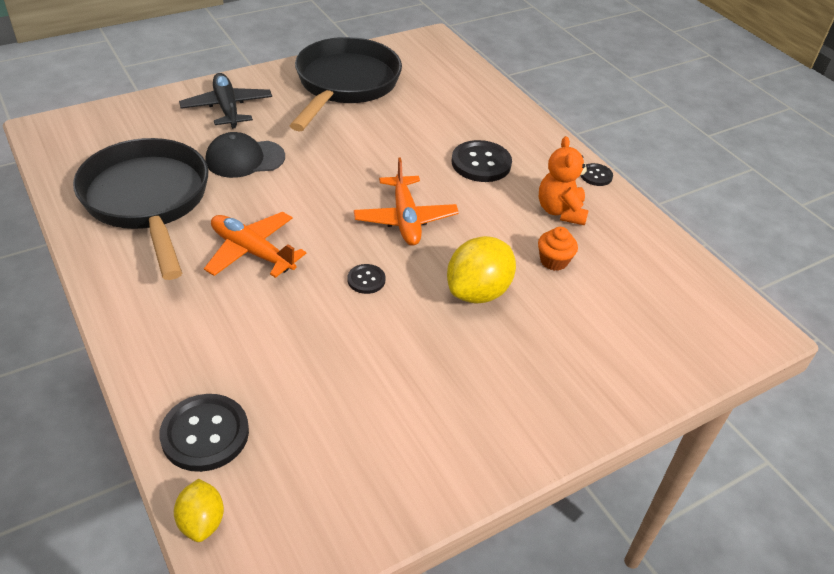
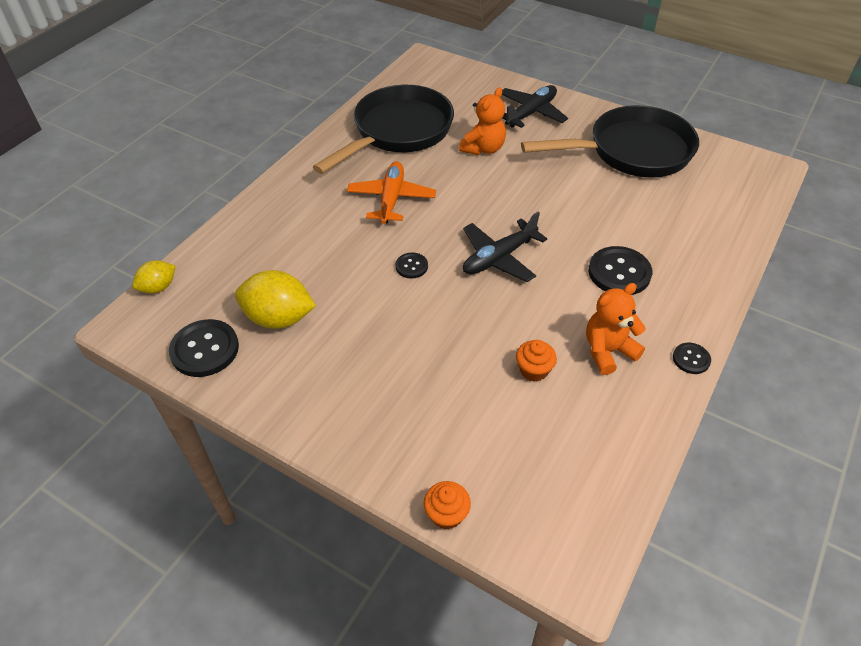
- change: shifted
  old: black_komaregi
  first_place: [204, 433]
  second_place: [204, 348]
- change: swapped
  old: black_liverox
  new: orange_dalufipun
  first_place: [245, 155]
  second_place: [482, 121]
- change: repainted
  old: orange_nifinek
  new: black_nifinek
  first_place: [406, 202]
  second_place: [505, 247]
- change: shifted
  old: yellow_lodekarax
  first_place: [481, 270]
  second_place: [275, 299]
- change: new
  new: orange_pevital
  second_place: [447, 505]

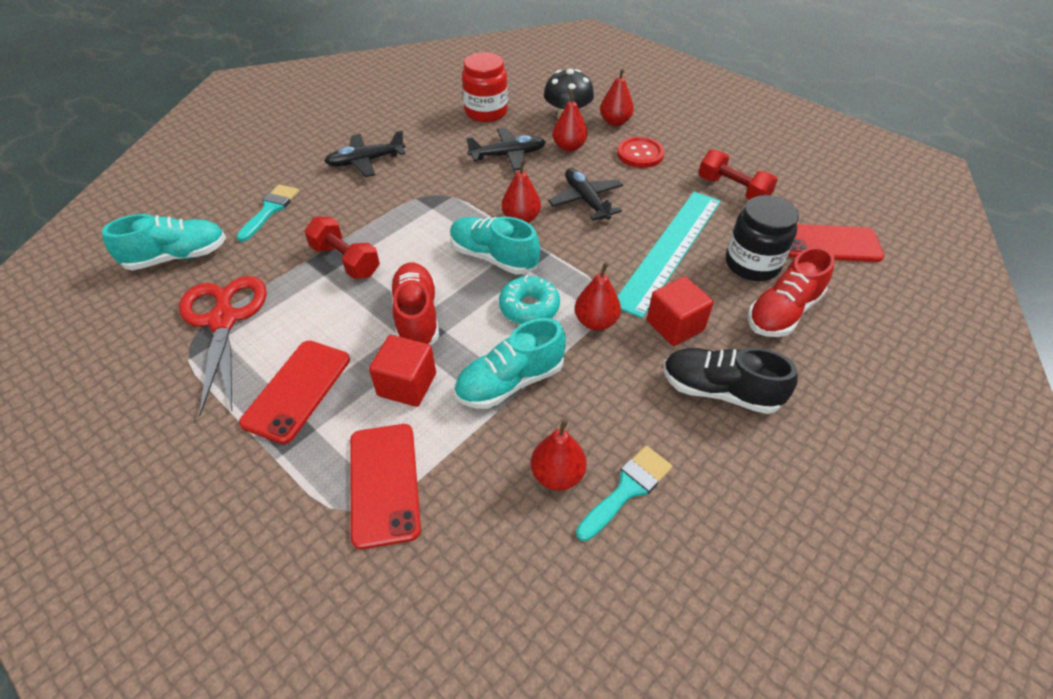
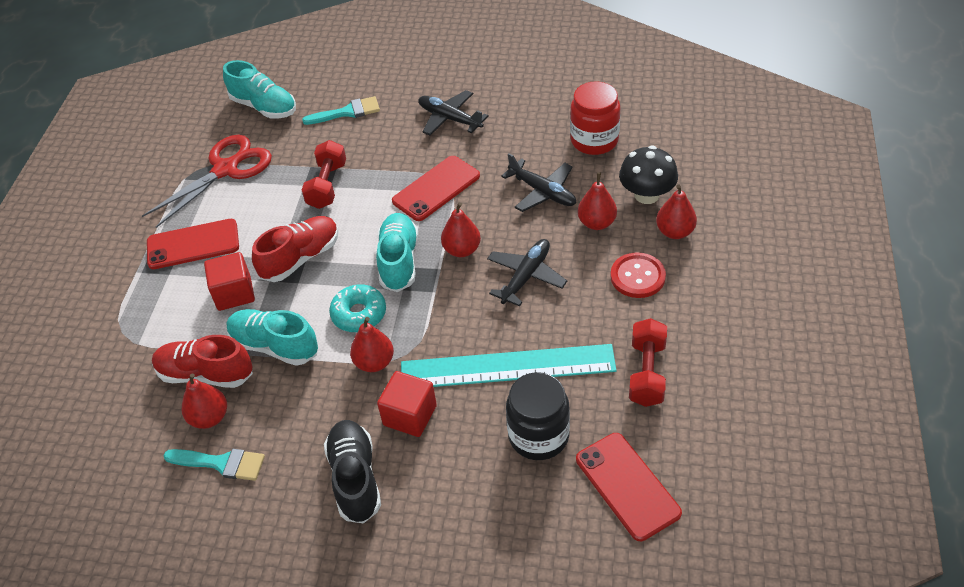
- change: shifted
  old: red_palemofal
  first_place: [385, 486]
  second_place: [436, 188]
- change: shifted
  old: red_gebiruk
  first_place: [791, 292]
  second_place: [202, 361]

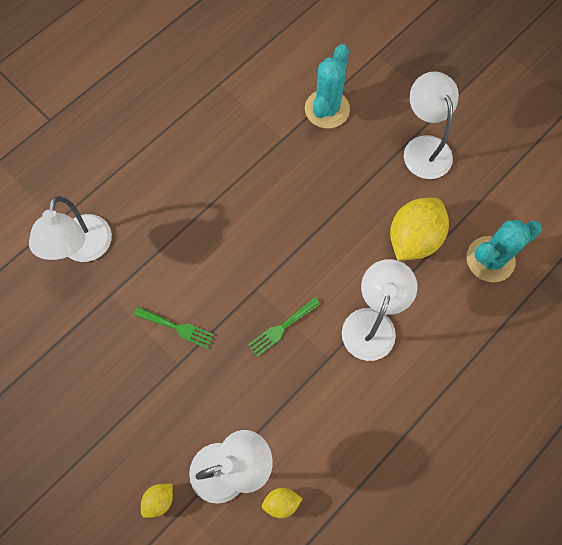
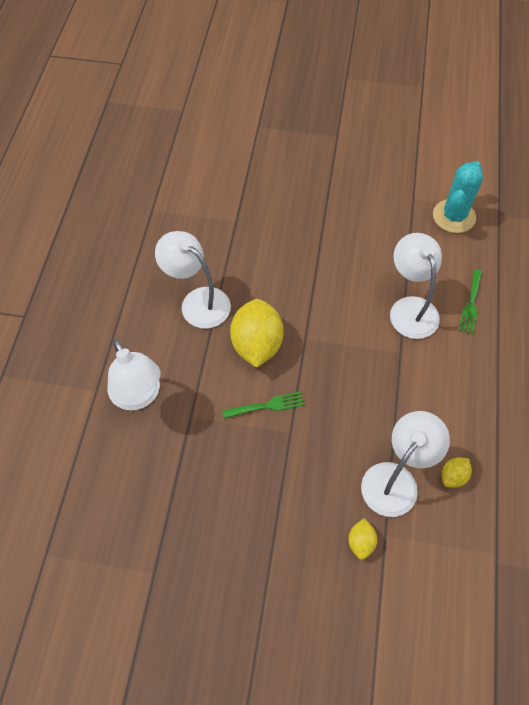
- change: shifted
  old: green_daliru
  first_place: [284, 327]
  second_place: [470, 301]
- change: gone
  old: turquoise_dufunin
  first_place: [327, 86]
- change: shifted
  old: yellow_lodekarax
  first_place: [419, 229]
  second_place: [257, 333]
- change: shifted
  old: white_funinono
  first_place: [431, 125]
  second_place: [193, 280]

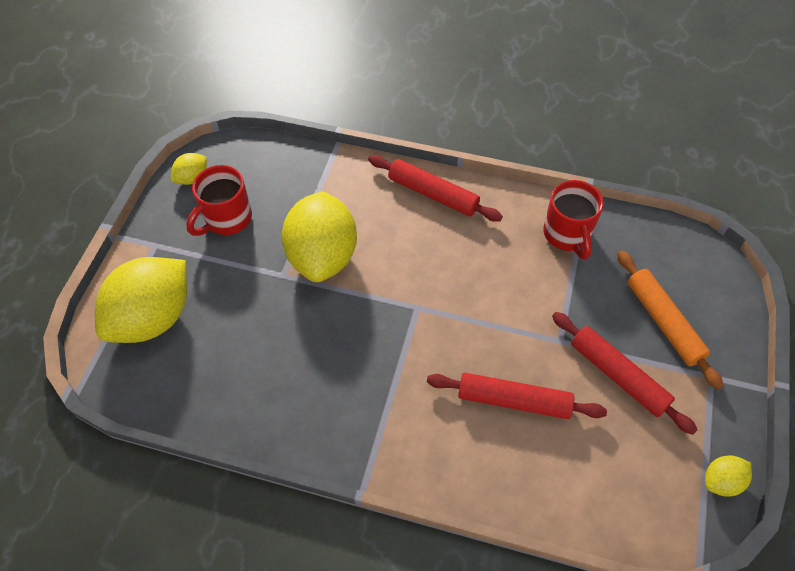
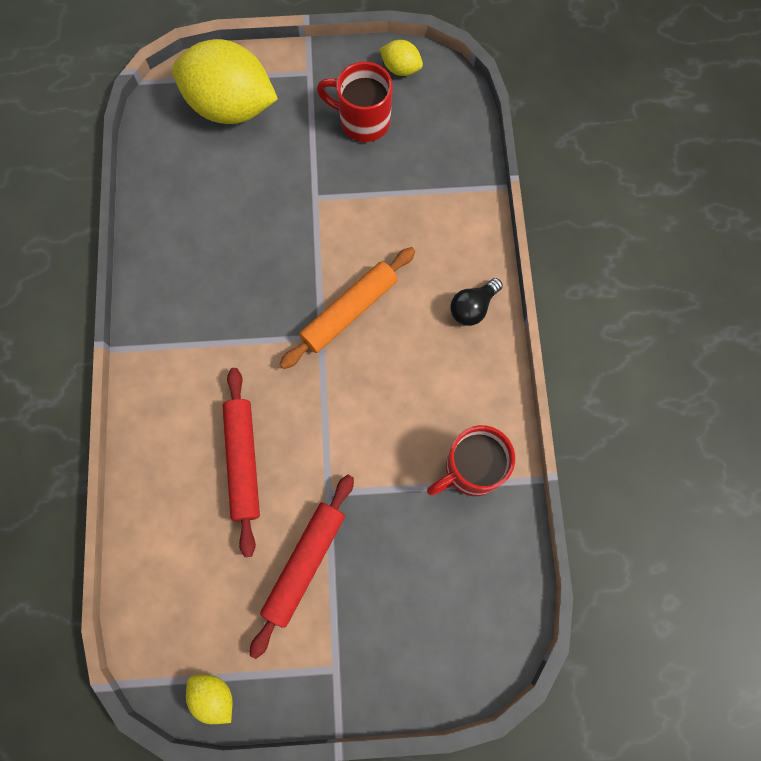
- change: gone
  old: yellow_lodekarax
  first_place: [319, 236]
- change: swapped
  old: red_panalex
  new: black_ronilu
  first_place: [435, 188]
  second_place: [476, 302]
- change: shifted
  old: orange_panalex
  first_place: [670, 319]
  second_place: [347, 308]

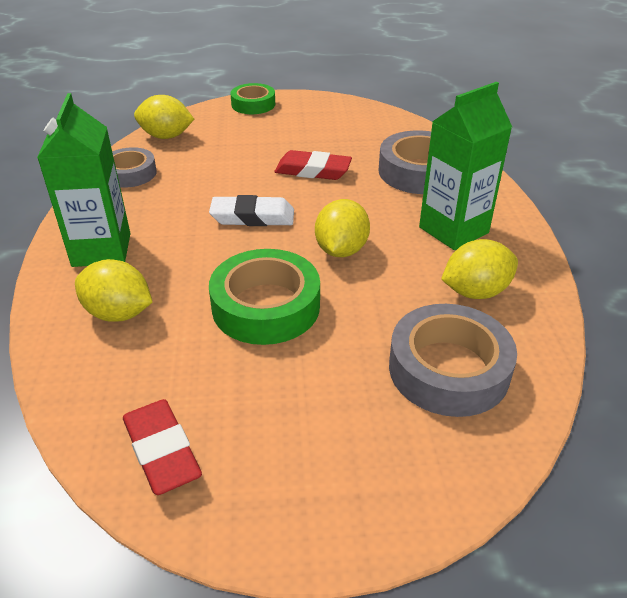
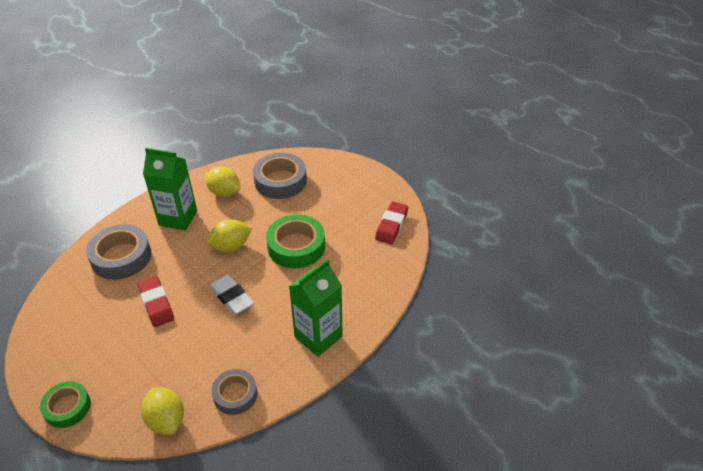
- change: gone
  old: yellow_lodekarax
  first_place: [113, 290]

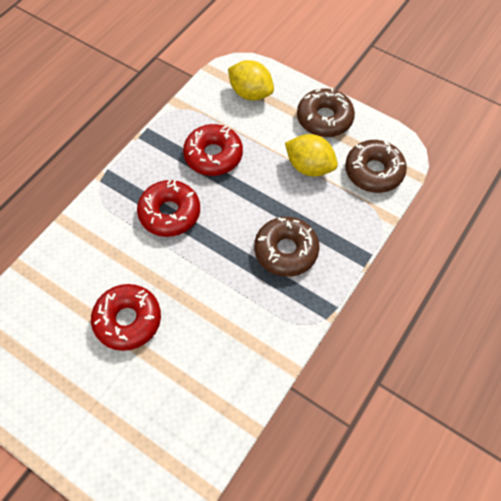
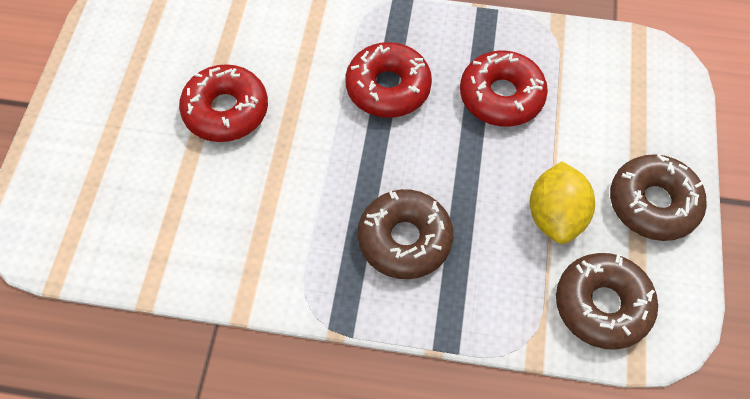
- change: gone
  old: yellow_lodekarax
  first_place: [251, 80]

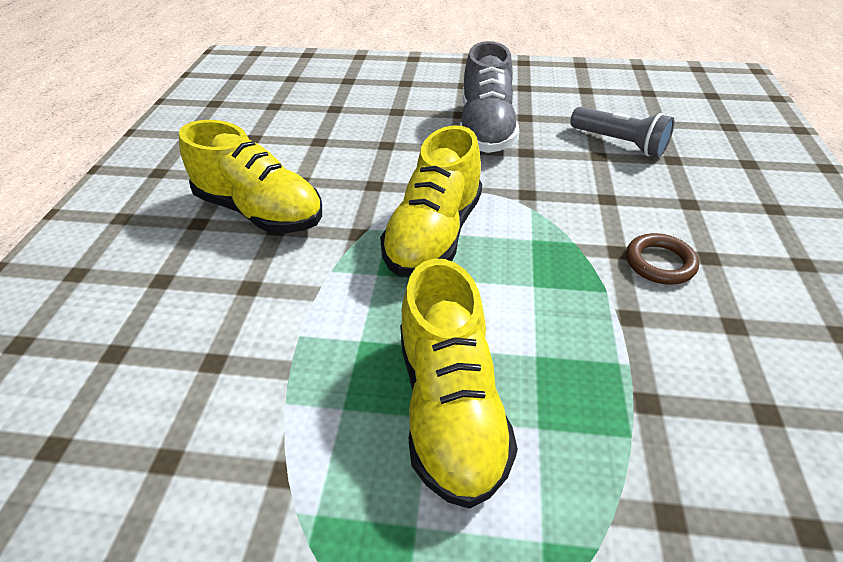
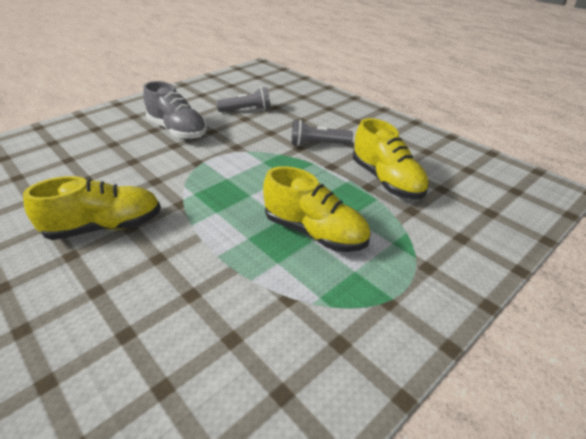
- change: shifted
  old: yellow_gebiruk
  first_place: [431, 201]
  second_place: [391, 158]
- change: swapped
  old: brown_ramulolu
  new: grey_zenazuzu
  first_place: [662, 258]
  second_place: [322, 132]

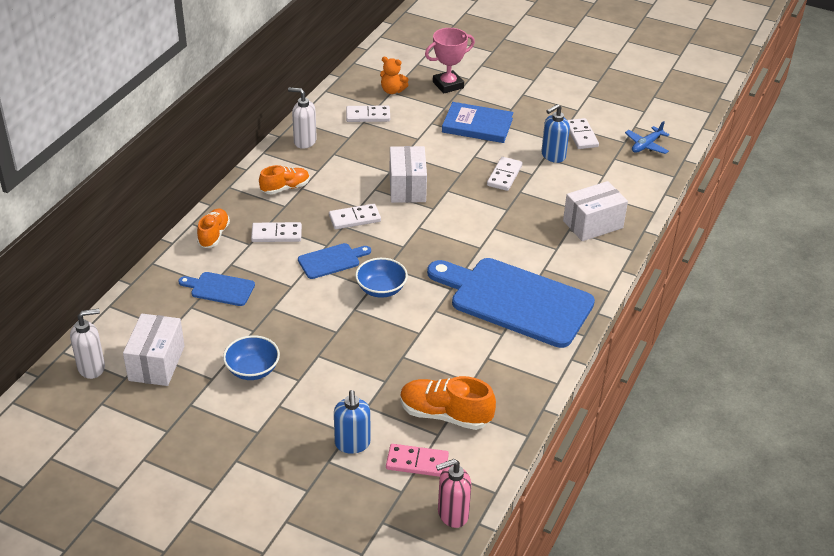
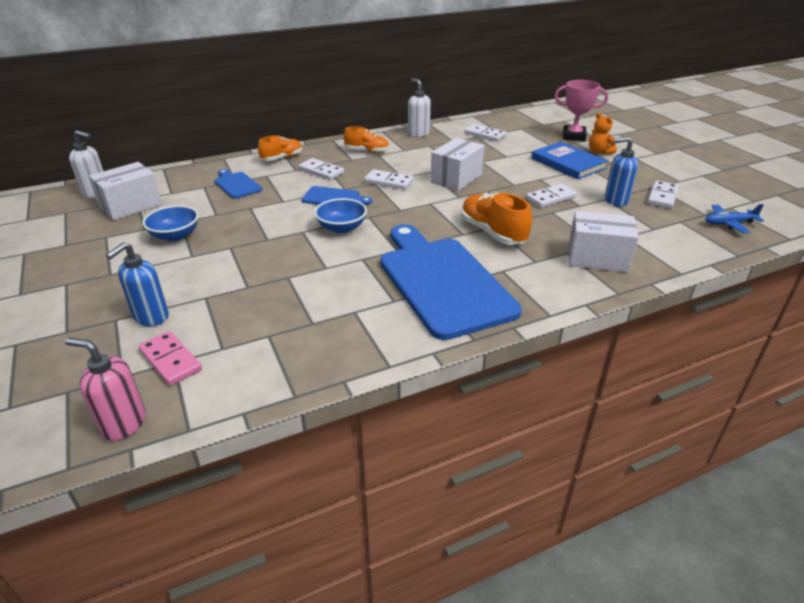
- change: shifted
  old: orange_dalufipun
  first_place: [394, 75]
  second_place: [603, 134]
- change: shifted
  old: orange_gebiruk
  first_place: [448, 403]
  second_place: [496, 219]

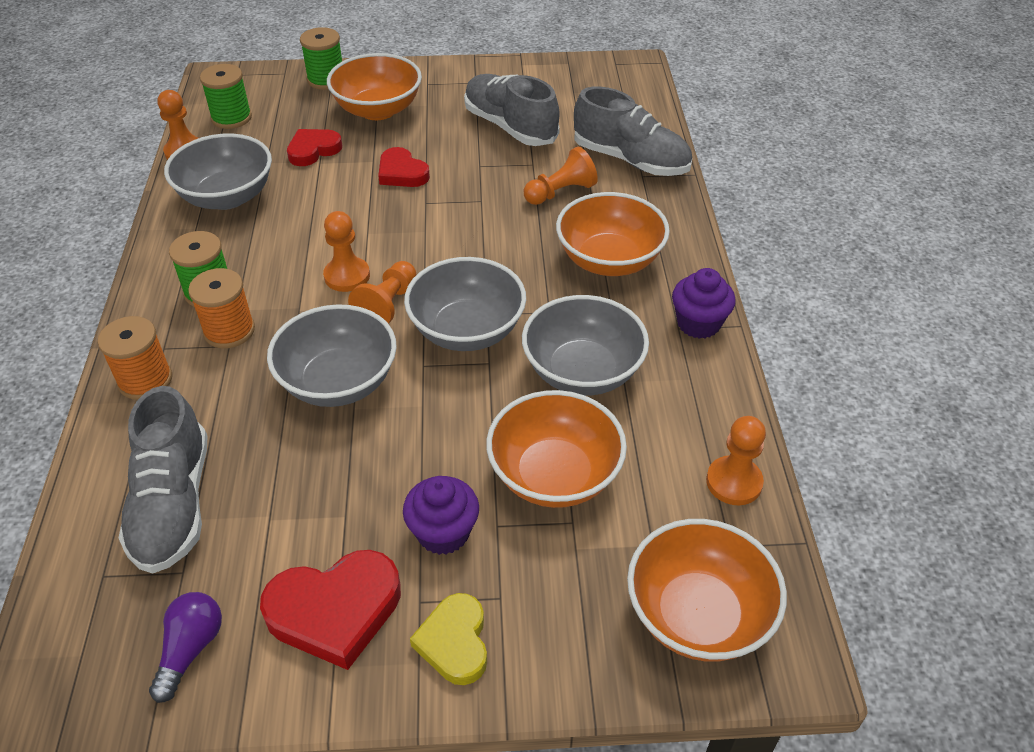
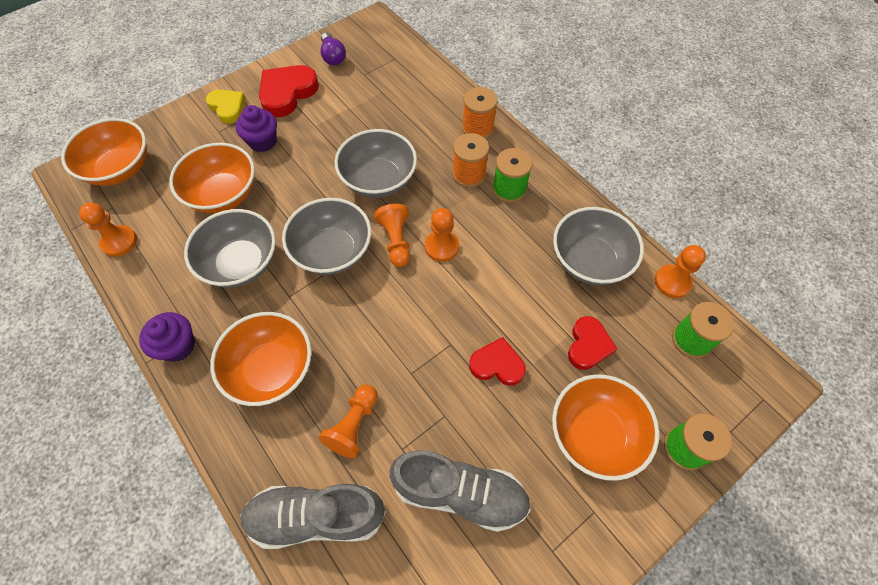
- change: gone
  old: grey_gebiruk
  first_place: [163, 480]

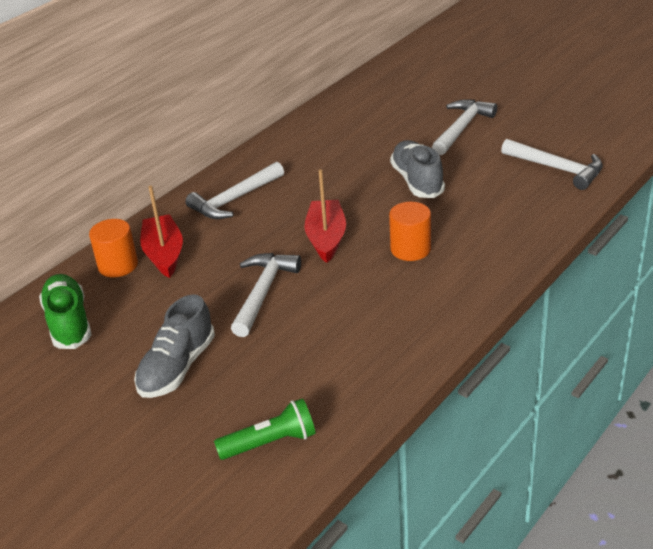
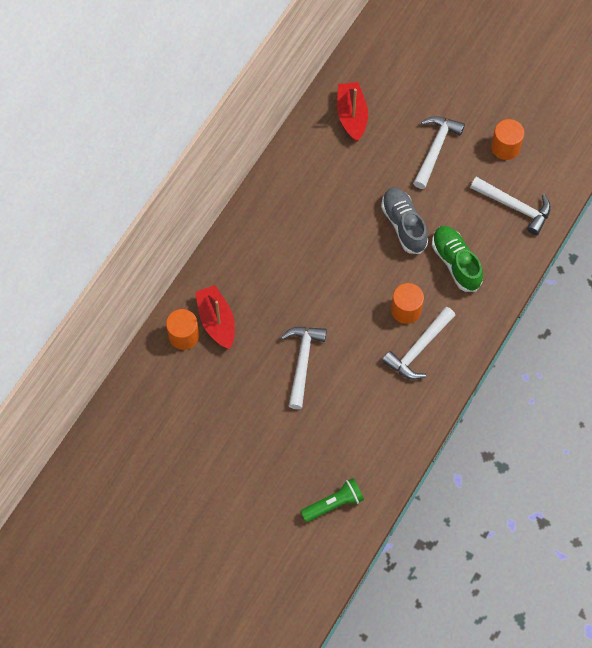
- change: shifted
  old: green_gebiruk
  first_place: [65, 311]
  second_place: [457, 259]
- change: gone
  old: grey_gebiruk
  first_place: [174, 346]
- change: shifted
  old: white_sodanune
  first_place: [234, 190]
  second_place: [418, 343]
- change: shifted
  old: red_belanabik
  first_place: [325, 216]
  second_place: [352, 112]
- change: new
  new: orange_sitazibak
  second_place: [507, 139]

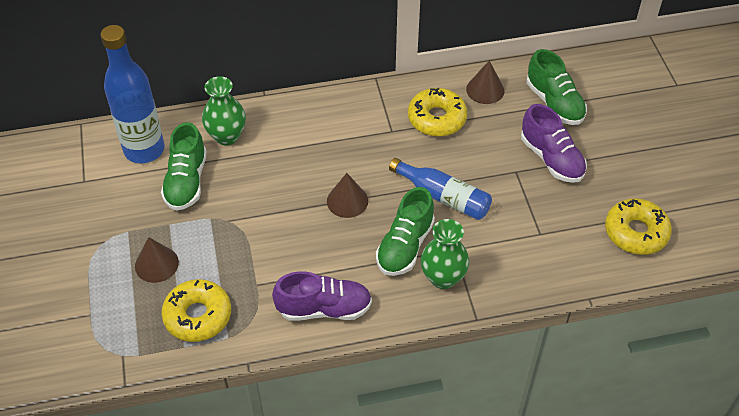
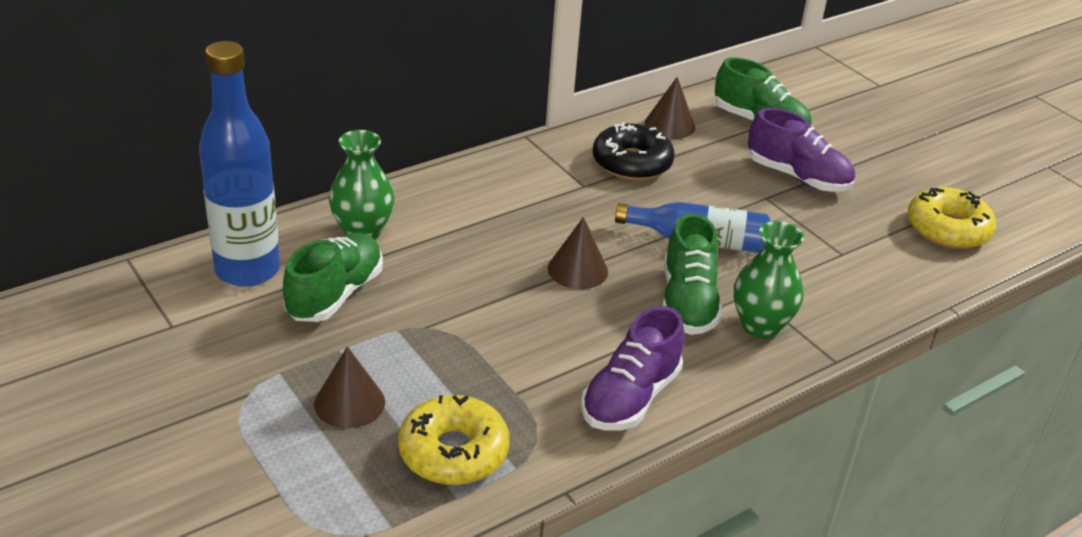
- change: rotated
  old: green_gebiruk
  first_place: [184, 166]
  second_place: [333, 277]
  degrees: -135
- change: rotated
  old: purple_gebiruk
  first_place: [322, 296]
  second_place: [633, 368]
  degrees: 150
- change: repainted
  old: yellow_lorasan
  new: black_lorasan
  first_place: [438, 112]
  second_place: [634, 151]

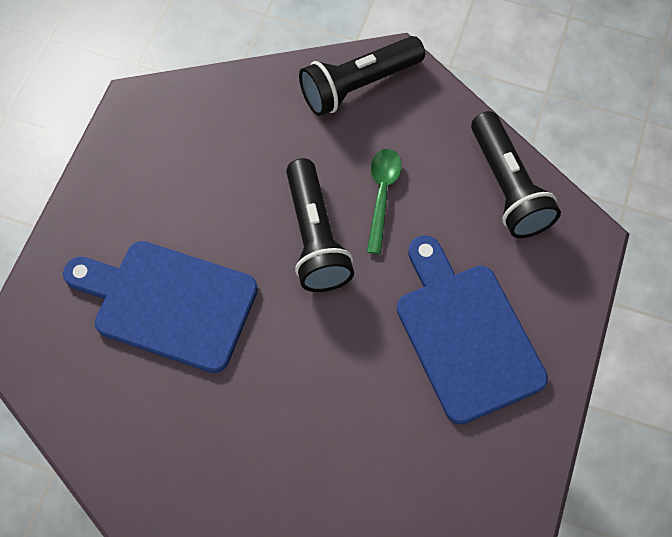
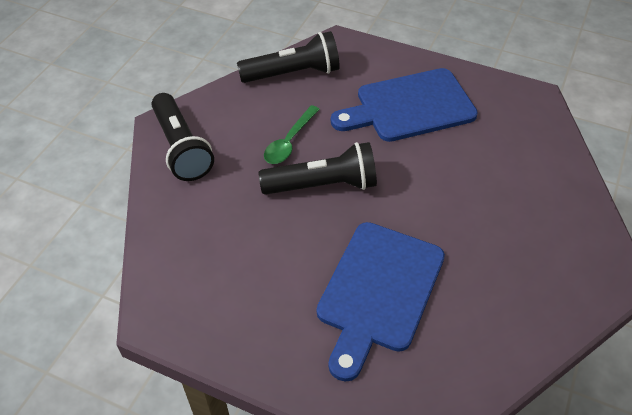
- change: rotated
  old: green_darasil
  first_place: [384, 201]
  second_place: [292, 134]
  degrees: -75

